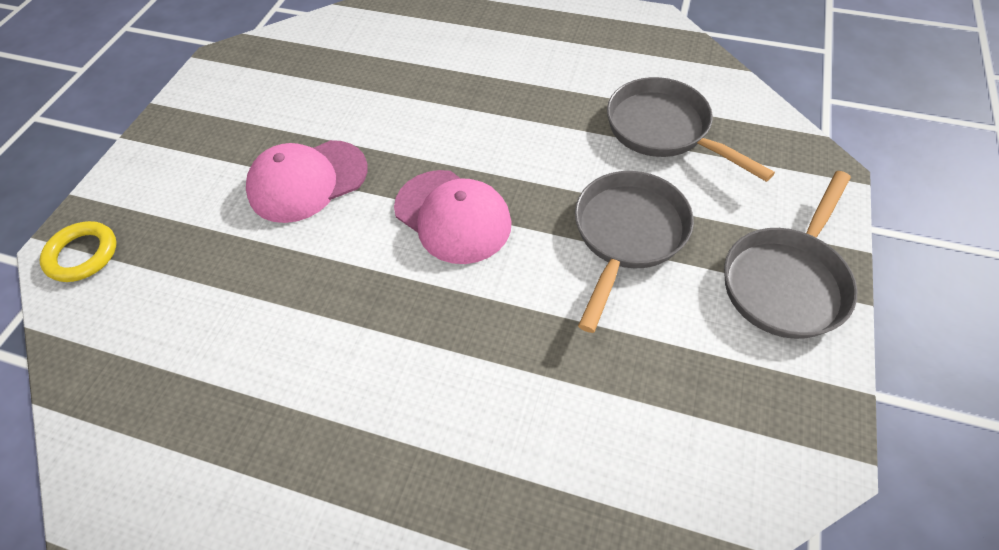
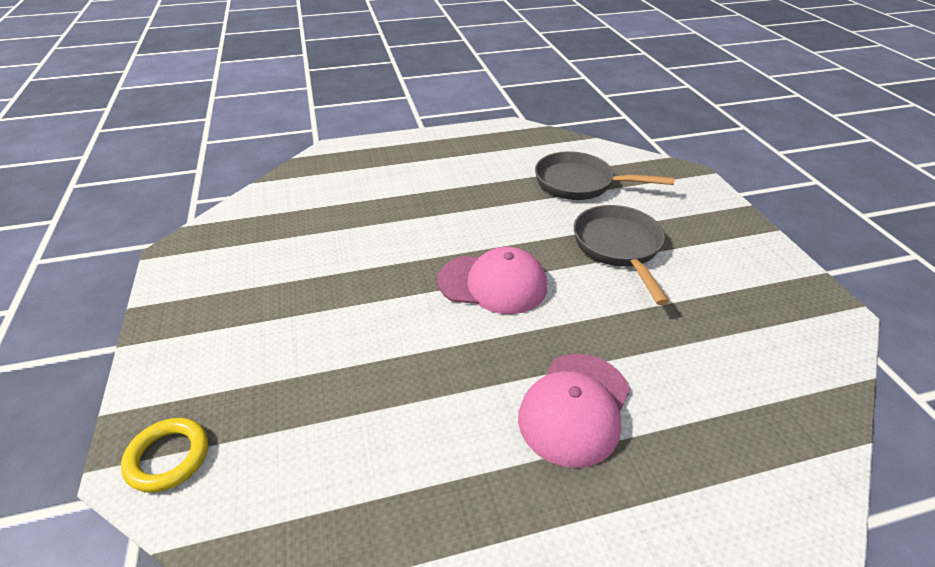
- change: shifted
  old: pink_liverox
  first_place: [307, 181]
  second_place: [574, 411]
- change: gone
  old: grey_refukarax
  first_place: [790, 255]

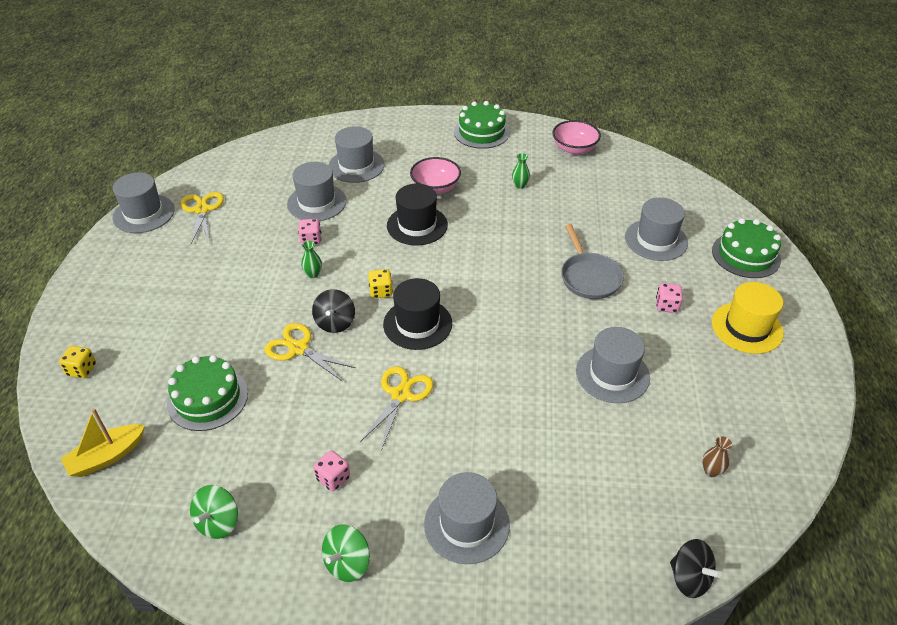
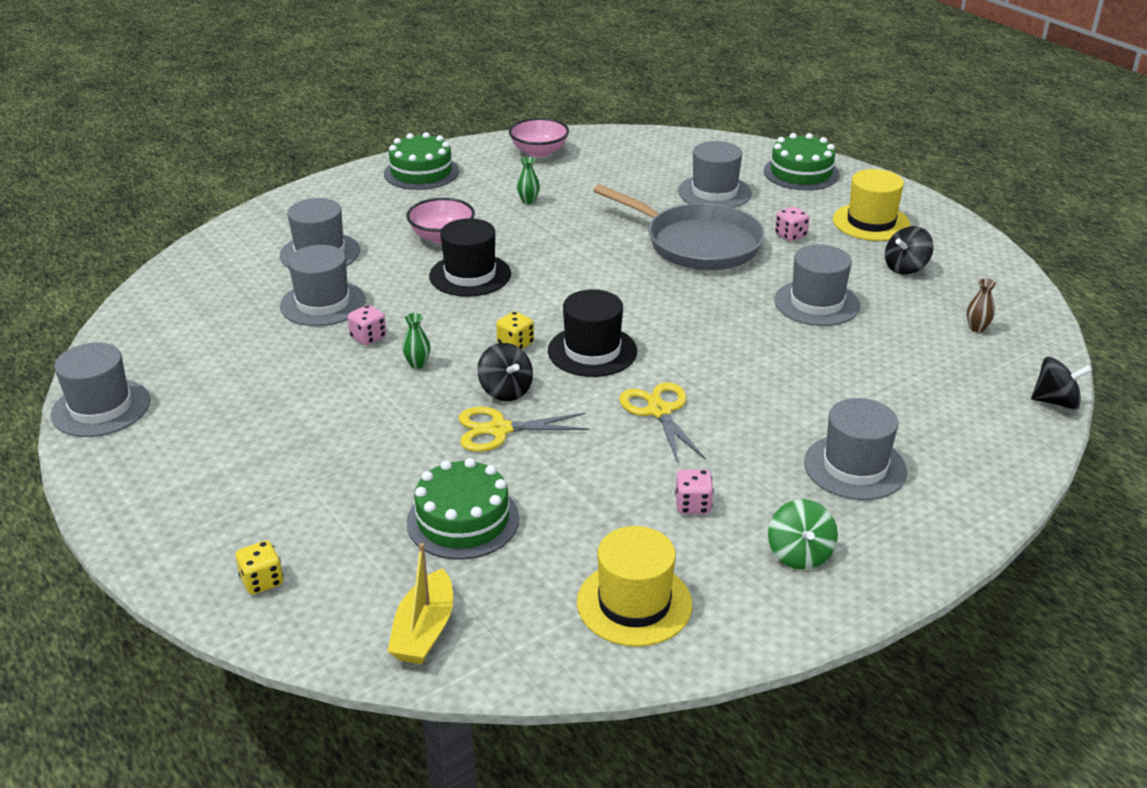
- change: gone
  old: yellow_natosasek
  first_place: [202, 218]
- change: swapped
  old: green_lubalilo
  new: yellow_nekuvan
  first_place: [214, 512]
  second_place: [634, 586]
- change: scaled
  old: grey_refukarax
  first_place: [592, 261]
  second_place: [679, 227]
  factor: 1.55
- change: new
  new: black_lubalilo
  second_place: [909, 250]

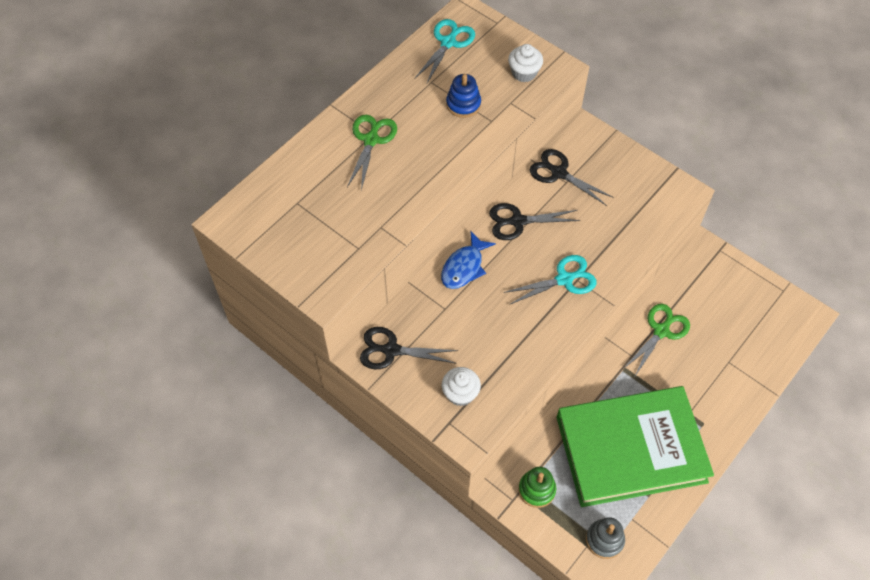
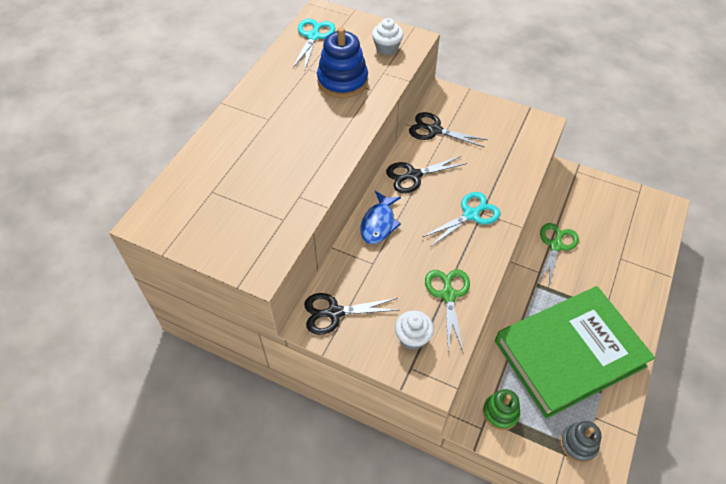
- change: shifted
  old: green_natosasek
  first_place: [372, 152]
  second_place: [447, 311]
- change: scaled
  old: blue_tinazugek
  first_place: [463, 96]
  second_place: [342, 62]
  factor: 1.59

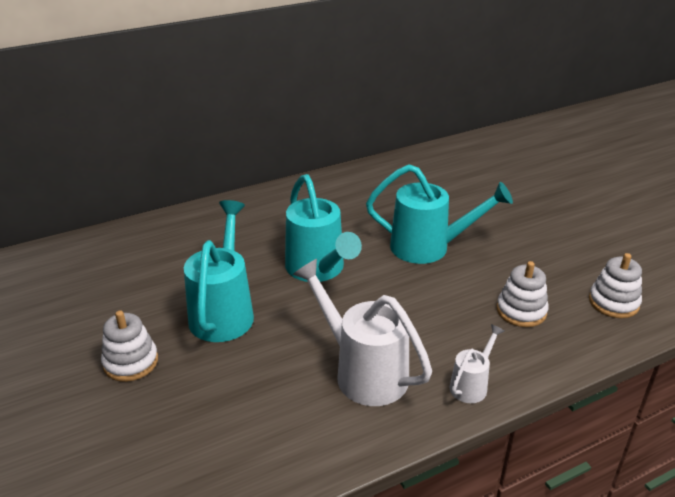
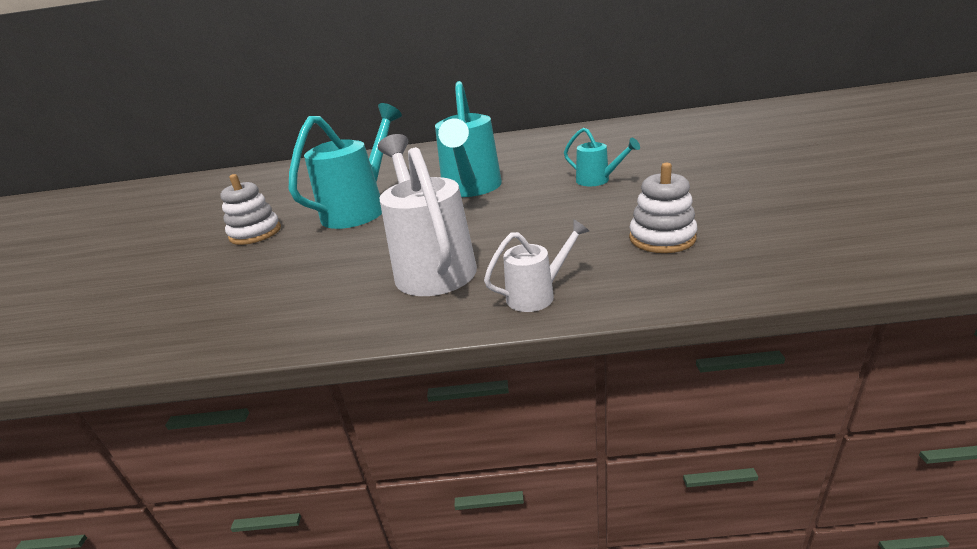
- change: scaled
  old: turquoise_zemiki
  first_place: [439, 214]
  second_place: [602, 156]
  factor: 0.51
- change: gone
  old: white_tinazugek
  first_place: [615, 285]

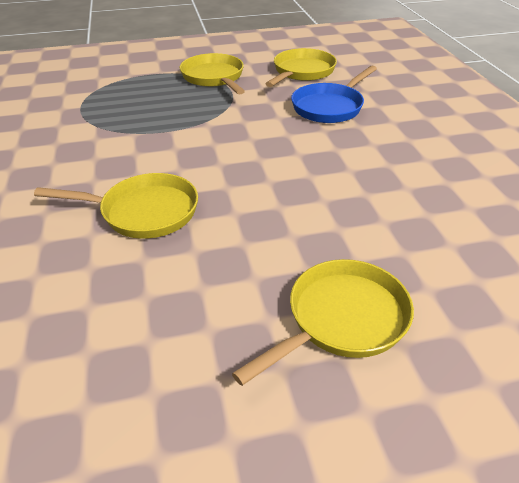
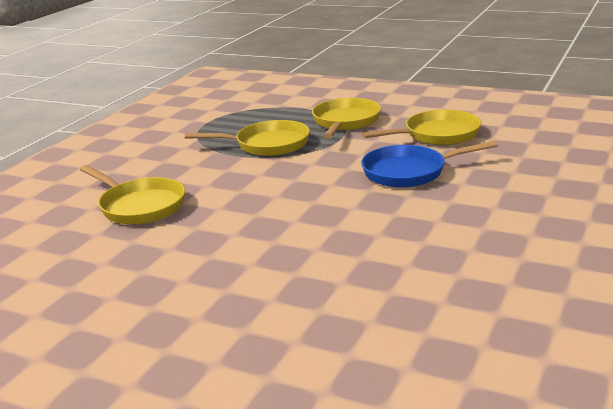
- change: shifted
  old: yellow_refukarax
  first_place: [323, 322]
  second_place: [247, 138]

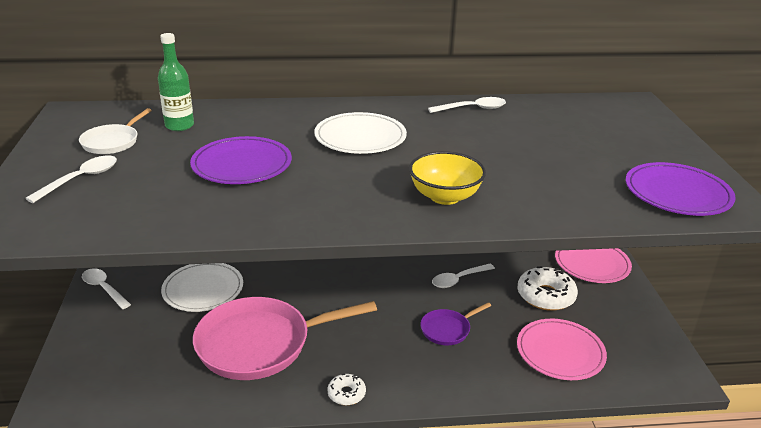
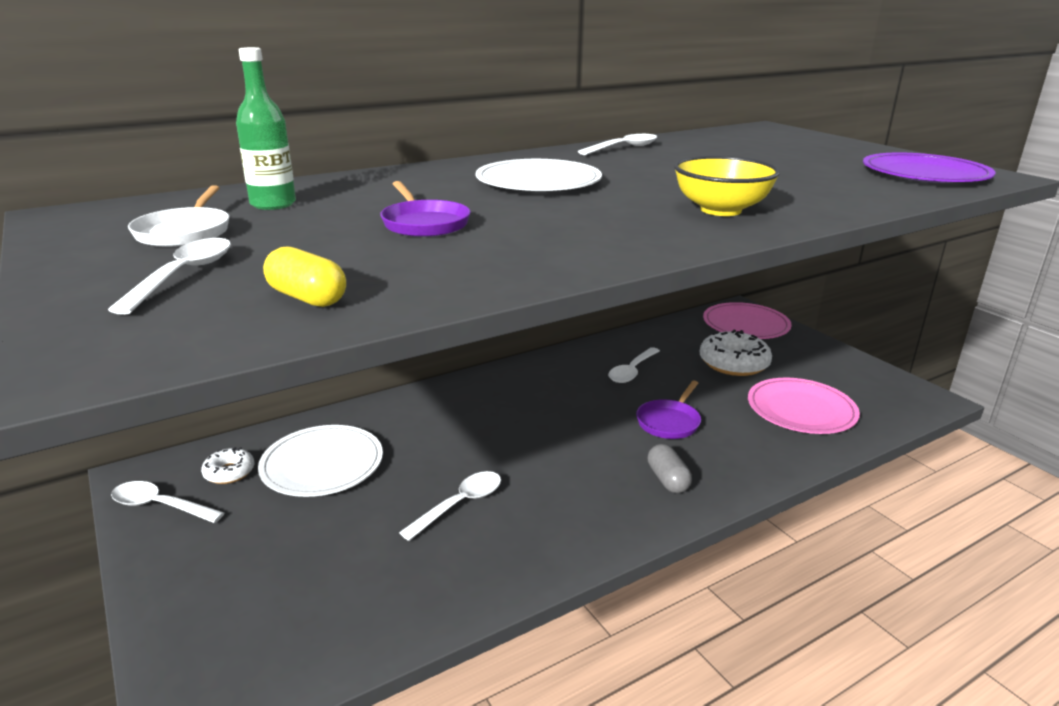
- change: swapped
  old: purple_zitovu
  new: purple_refukarax
  first_place: [241, 160]
  second_place: [425, 209]
- change: swapped
  old: pink_refukarax
  new: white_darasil
  first_place: [285, 338]
  second_place: [450, 506]
- change: shifted
  old: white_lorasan
  first_place: [347, 389]
  second_place: [227, 465]
- change: new
  new: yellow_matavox
  second_place: [304, 276]
- change: new
  new: grey_matavox
  second_place: [670, 468]

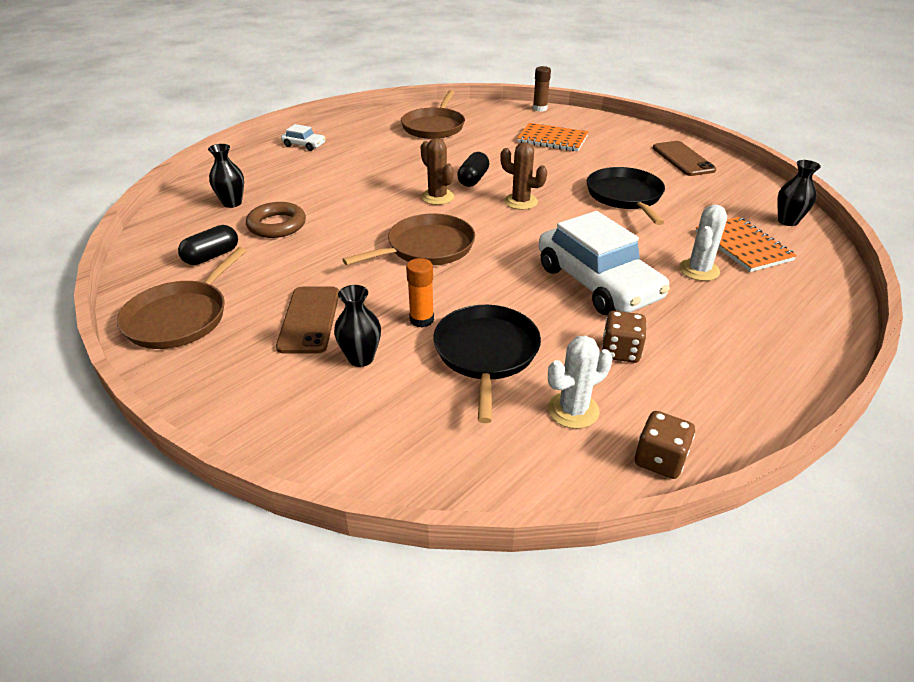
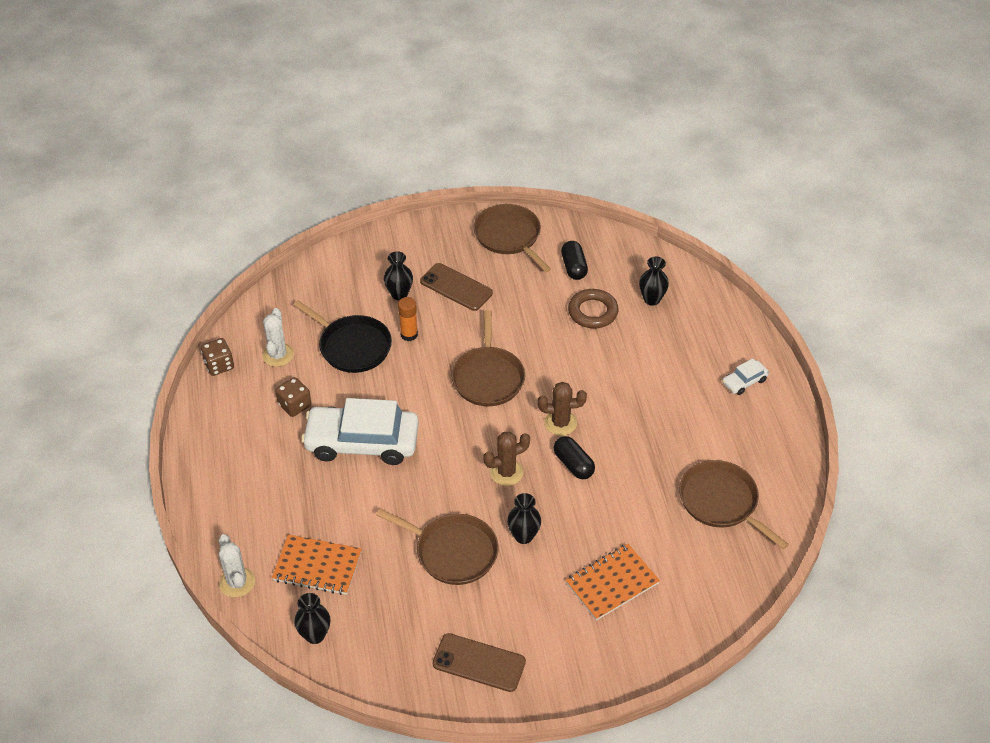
- change: gone
  old: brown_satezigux
  first_place: [542, 89]
- change: repainted
  old: black_refukarax
  new: brown_refukarax
  first_place: [626, 196]
  second_place: [437, 547]
- change: shifted
  old: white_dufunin
  first_place: [703, 243]
  second_place: [237, 566]
- change: new
  new: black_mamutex
  second_place: [524, 518]

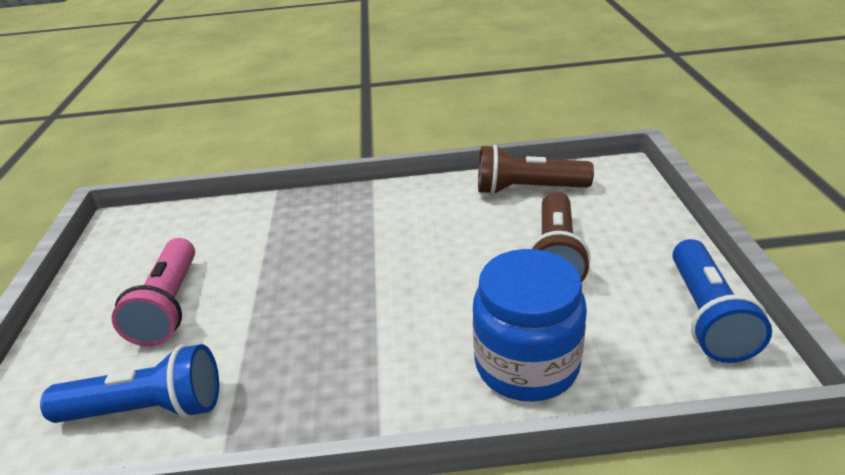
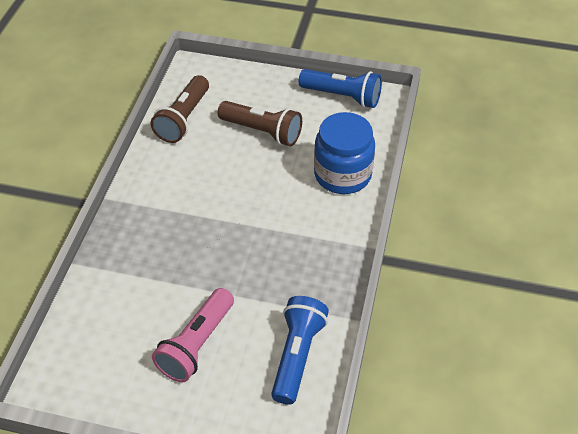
- change: rotated
  old: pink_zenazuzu
  first_place: [153, 292]
  second_place: [193, 335]
  degrees: 105

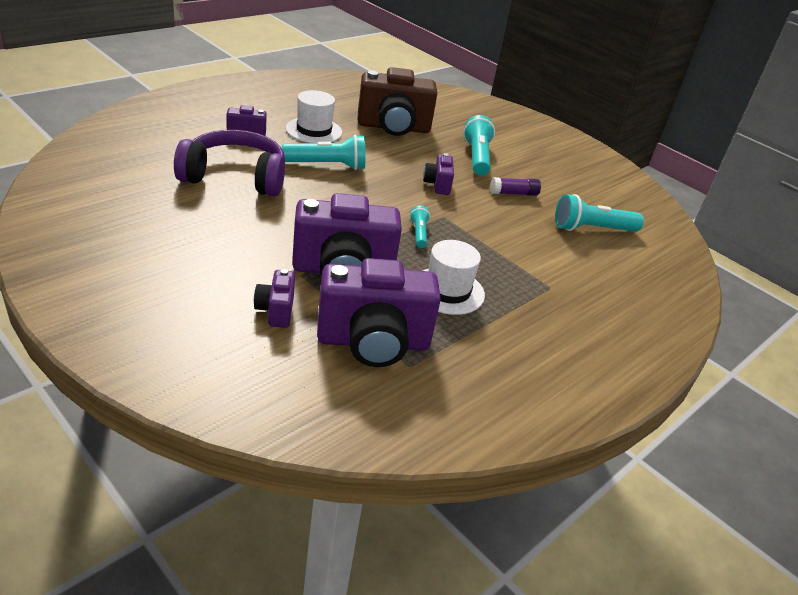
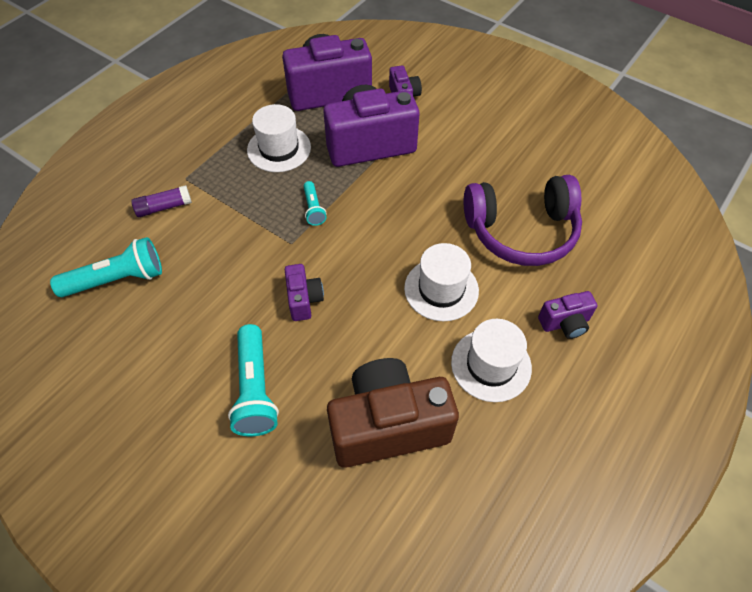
- change: swapped
  old: turquoise_zenazuzu
  new: white_nekuvan
  first_place: [323, 152]
  second_place: [441, 282]
- change: shifted
  old: purple_satezigux
  first_place: [515, 186]
  second_place: [161, 201]

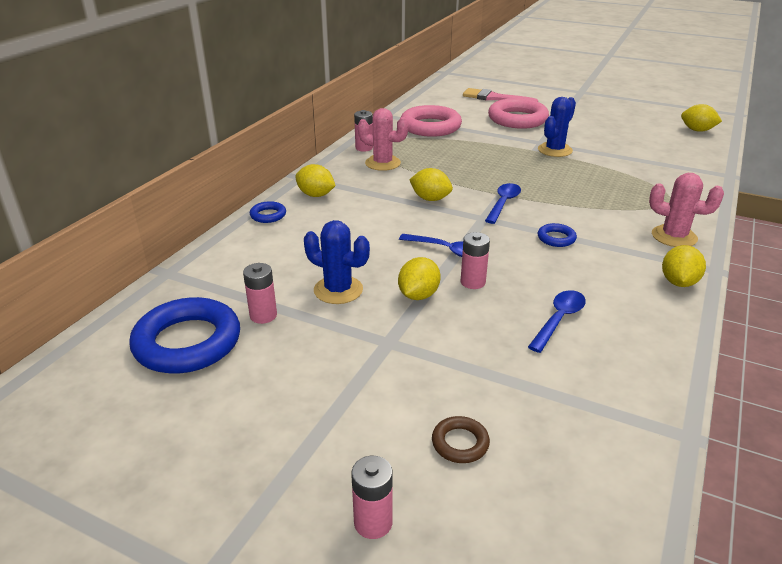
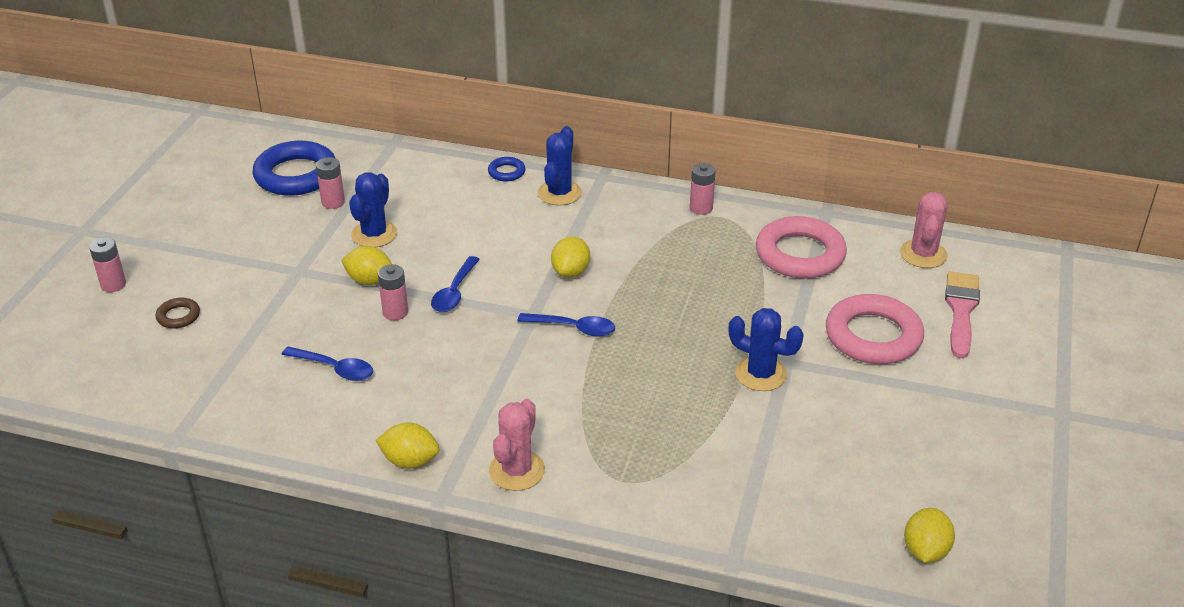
- change: swapped
  old: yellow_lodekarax
  new: blue_dufunin
  first_place: [315, 180]
  second_place: [560, 166]
- change: shifted
  old: pink_dufunin
  first_place: [383, 139]
  second_place: [924, 230]
- change: gone
  old: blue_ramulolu
  first_place: [557, 235]

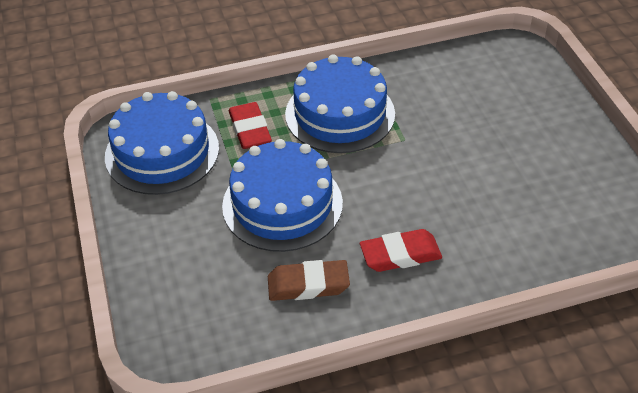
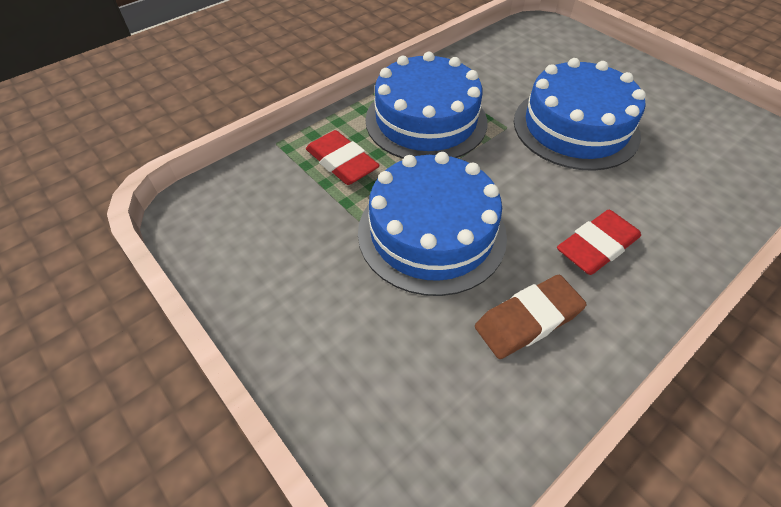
- change: shifted
  old: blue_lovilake
  first_place: [162, 143]
  second_place: [580, 114]

